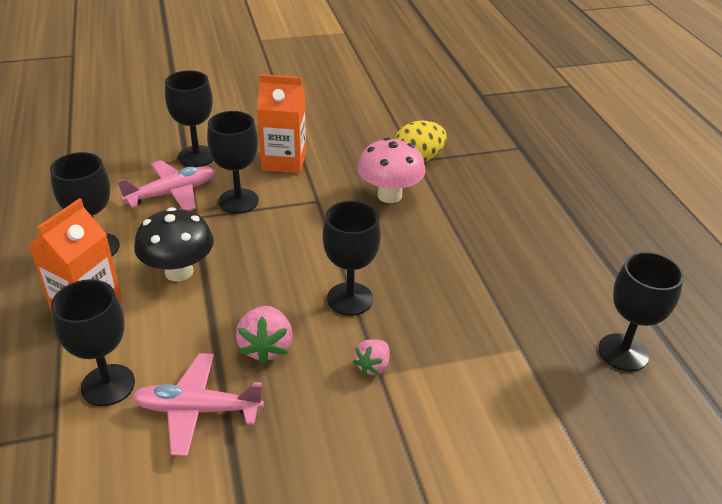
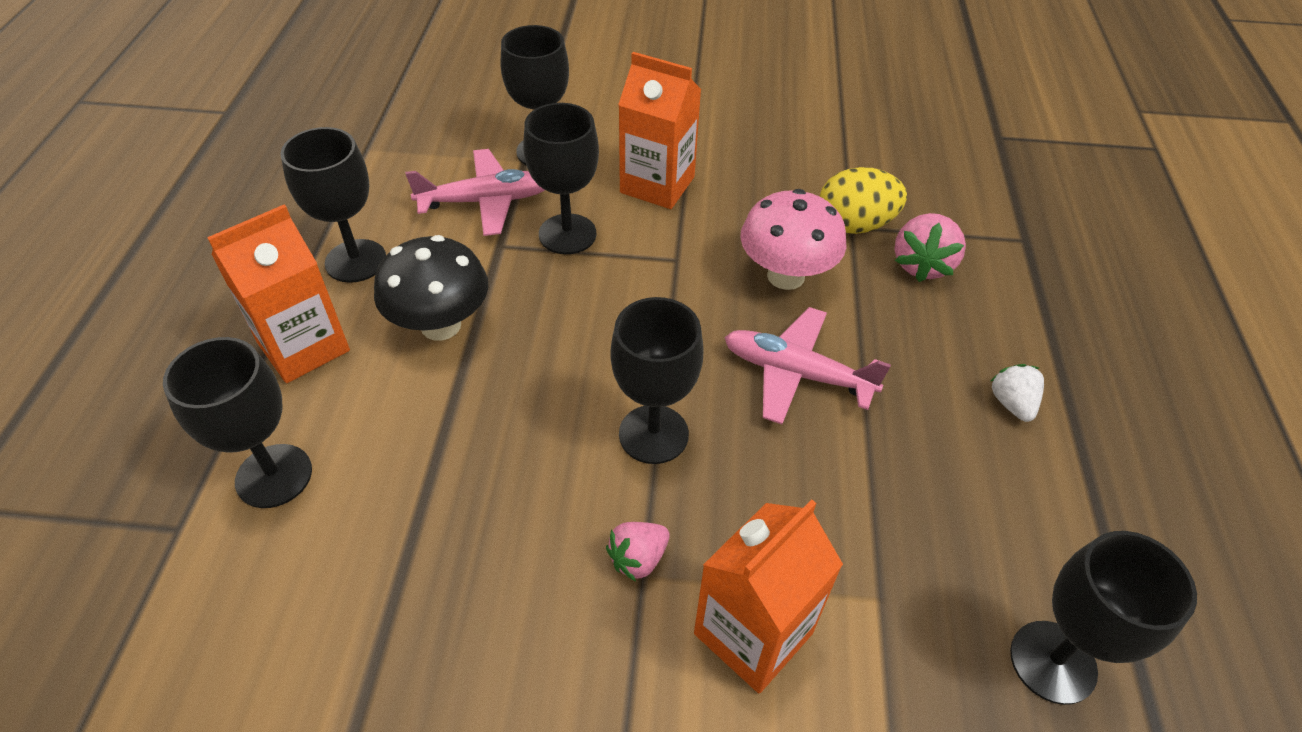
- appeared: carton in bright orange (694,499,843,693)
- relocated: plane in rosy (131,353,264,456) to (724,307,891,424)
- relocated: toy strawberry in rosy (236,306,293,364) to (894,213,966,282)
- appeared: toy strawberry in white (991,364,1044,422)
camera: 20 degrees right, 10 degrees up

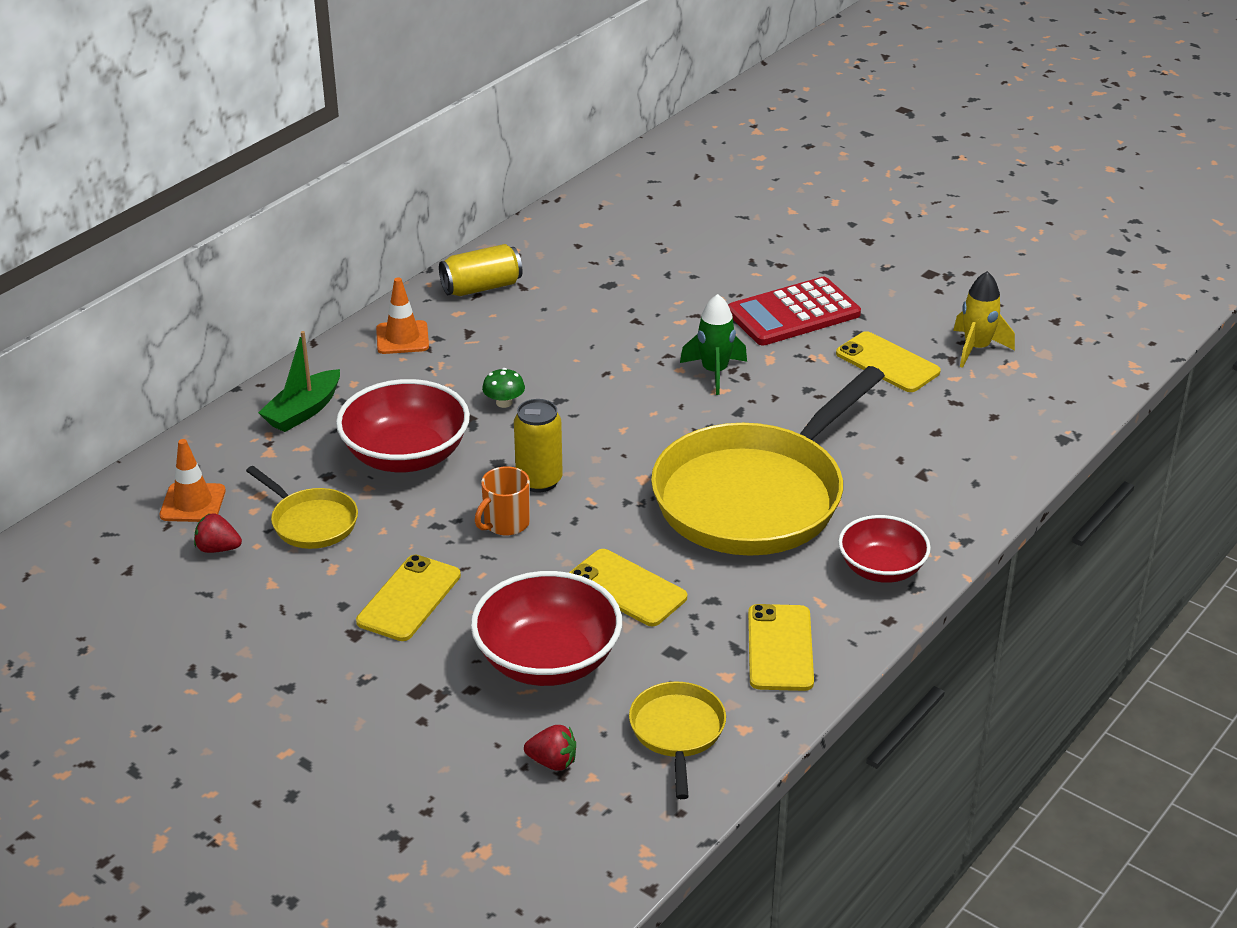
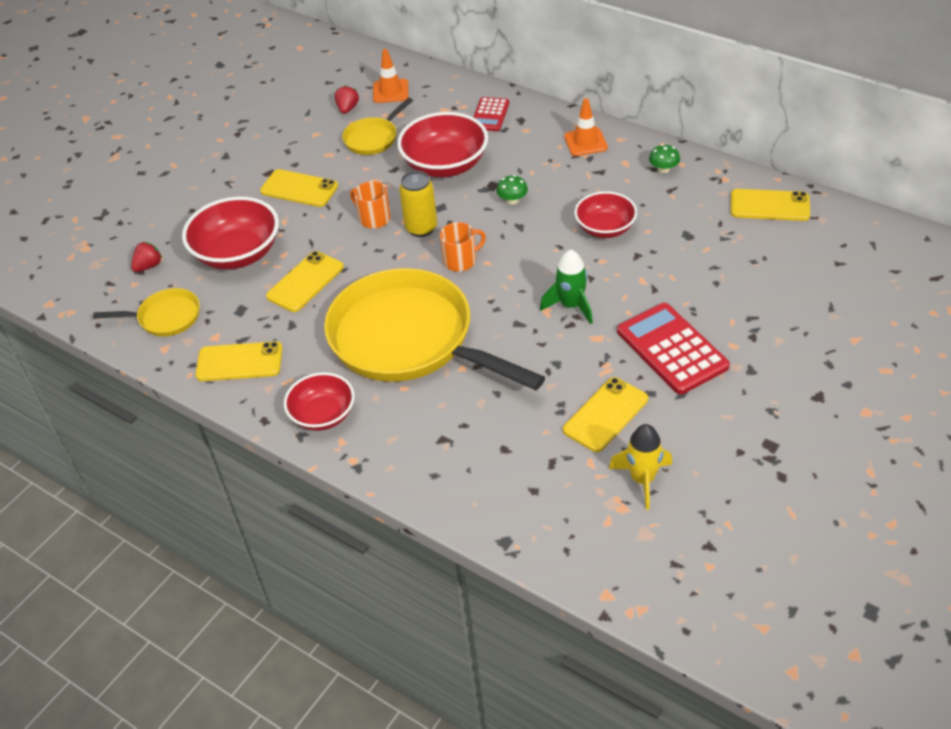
- spun: toy strawberry in red (524,725,576,771) = (131,242,162,272) 150 degrees counterclockwise
- appeared: tea mug in bright orange (440,222,486,272)
- exchanged: boat in green (258,331,340,432) to adding machine in red (473,97,509,131)
- appeared: serving bowl in red (574,191,637,238)
- exchanged: soda can in golden (439,244,523,296) to mushroom in green (649,144,680,173)
- appeared: smartphone in golden (731,189,810,221)
camera: 90 degrees right, 10 degrees up

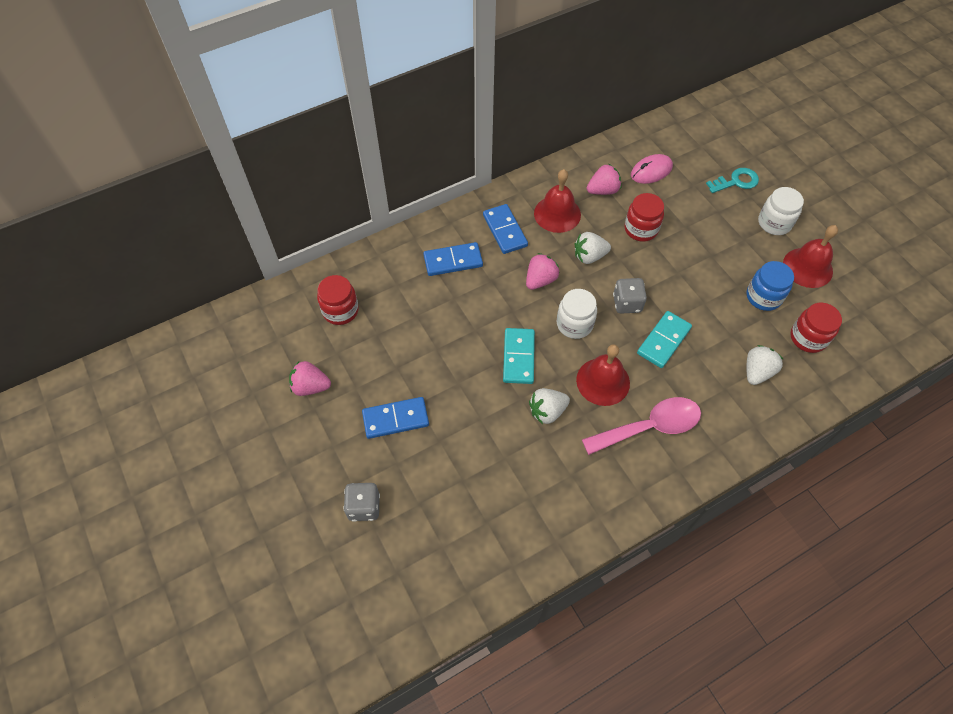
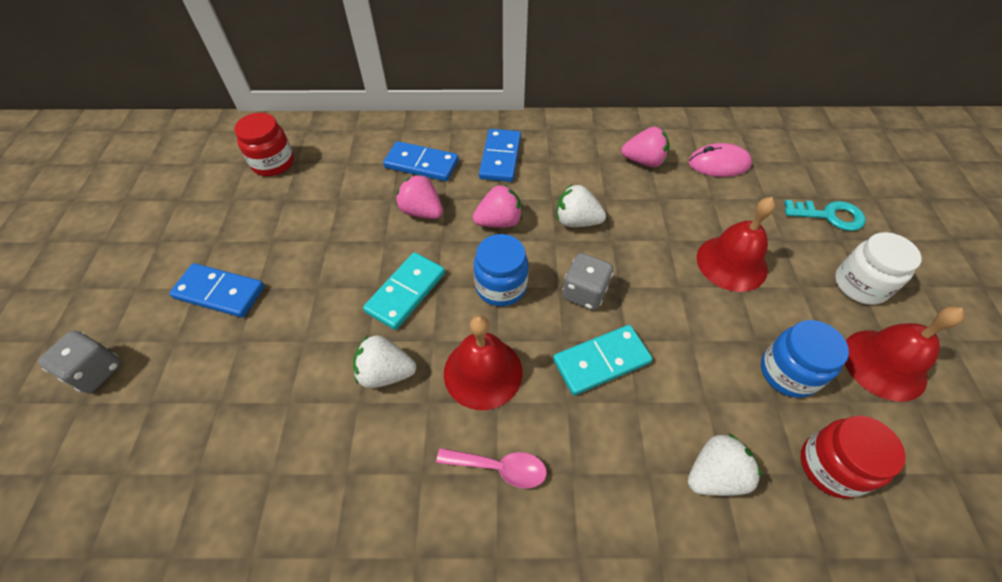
- relocated: toy strawberry in rosy (289,361,331,396) to (396,174,443,219)
- size: spoon in rosy (582,397,701,455) = (436,448,547,488) x0.56
- colour: jam jar in white (557,289,597,339) to jam jar in royal blue (474,234,528,306)
- relocated: school bell in red (534,169,581,233) to (697,197,776,292)
- missing: jam jar in red (624,193,664,242)
camera: 30 degrees right, 5 degrees down

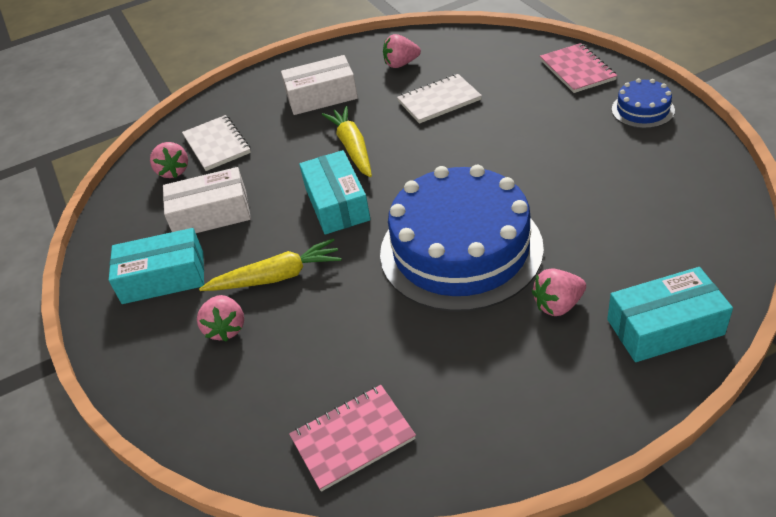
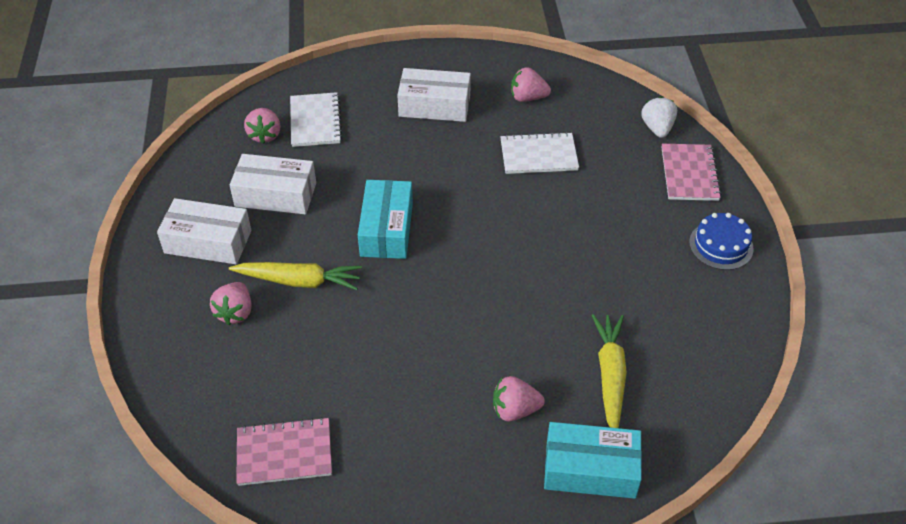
- colour: package in aqua (109,228,204,304) to package in white (157,198,251,264)
- relocated: root vegetable in golden (322,106,372,177) to (591,314,627,428)
- appeared: toy strawberry in white (641,97,677,138)
- missing: cake in royal blue (380,165,544,312)
camera: 15 degrees right, 5 degrees up

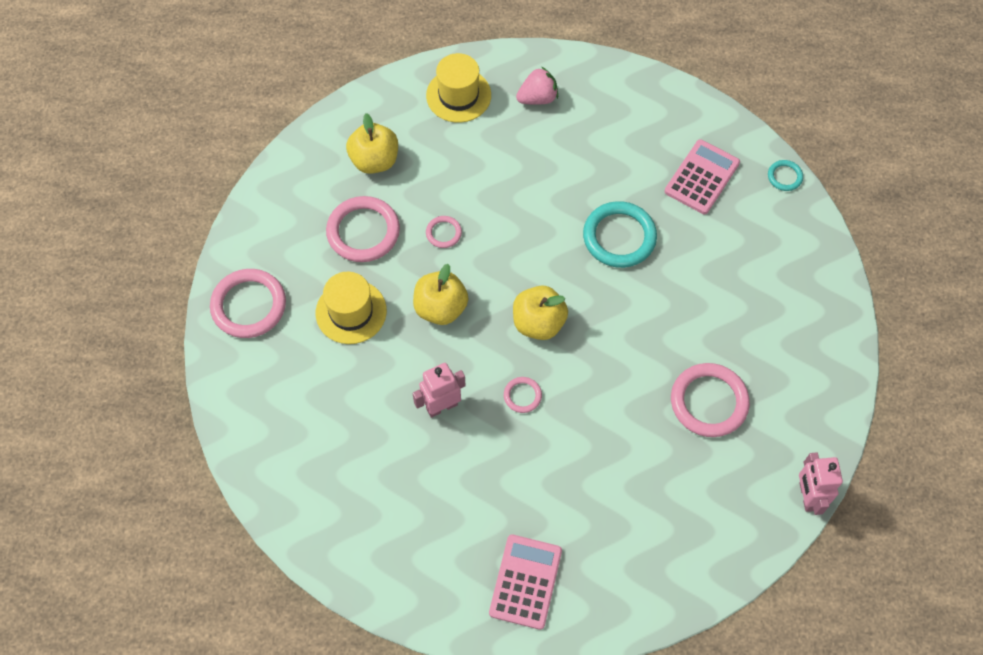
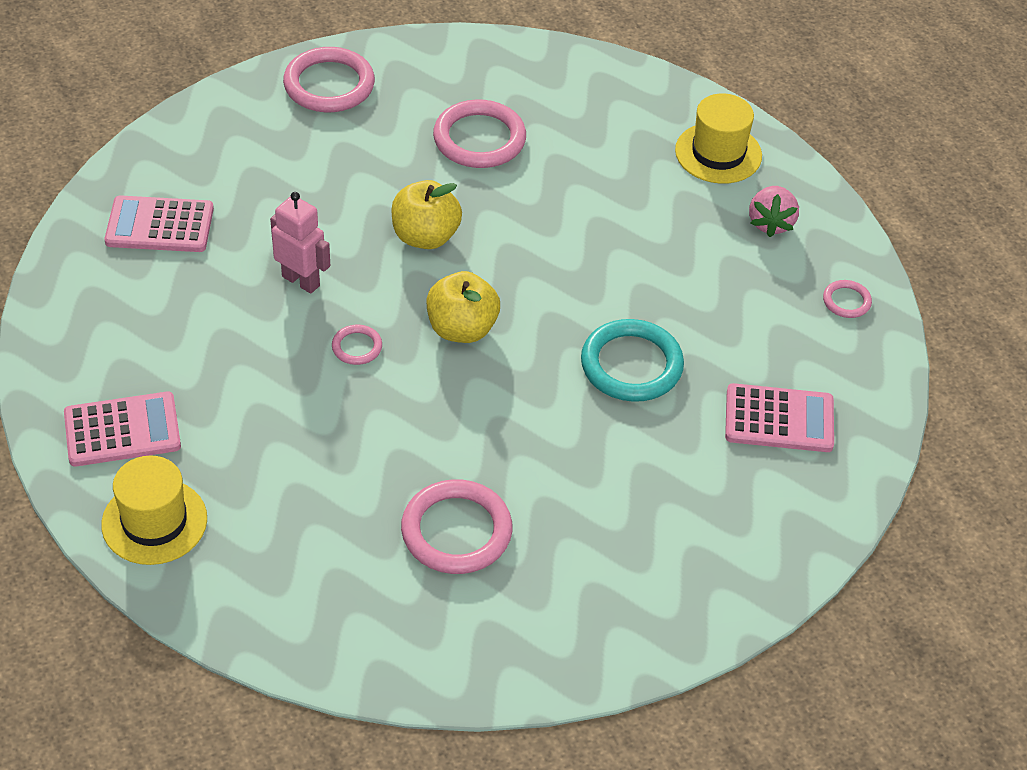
- relocated: top hat in golden (316,272,387,344) to (101,456,207,565)
- appeared: adding machine in rosy (105,195,214,252)
- spun: toy strawberry in rosy (516,66,558,105) = (749,186,799,237) 60 degrees clockwise
- relocated: torus in rosy (426,216,462,248) to (823,280,872,318)
- missing: toy apple in golden (346,113,398,174)
- missing: torus in aqua (768,160,803,191)
- missing: robot in rosy (799,452,843,515)
camera: 60 degrees right, 15 degrees down

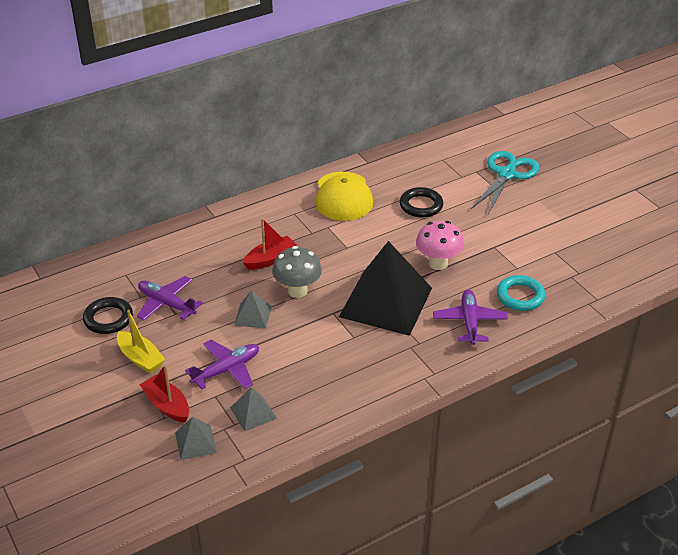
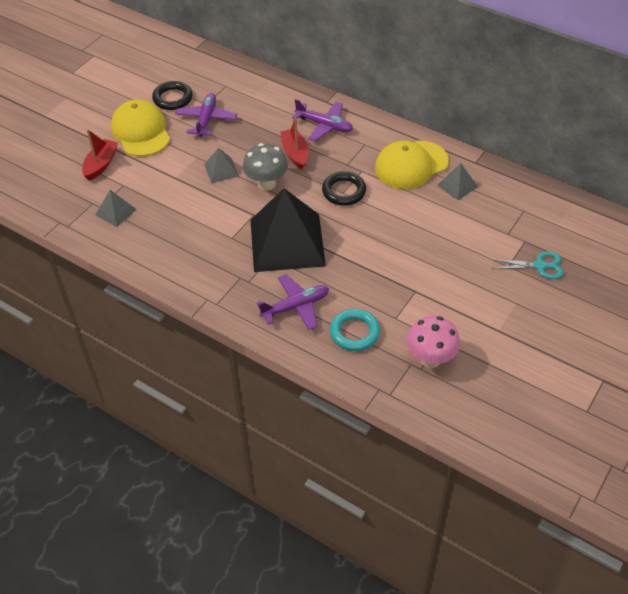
- exchanged: boat in golden (117,310,165,373) to peaked cap in golden (111,99,170,156)
- spun: boat in red (243,218,297,270) = (280,118,309,169) 135 degrees counterclockwise
- relocated: plane in purple (185,340,259,389) to (292,99,353,141)
- relocated: torus in jet-black (400,187,443,218) to (322,171,366,206)
- relocated: mushroom in rosy (416,221,464,270) to (407,316,460,368)
- relocated: solid pyramid in gray (175,417,217,460) to (437,163,478,200)
- size: pair of scissors in aqua (471,151,539,214) = (491,251,564,279) x0.60
camera: 65 degrees right, 10 degrees up

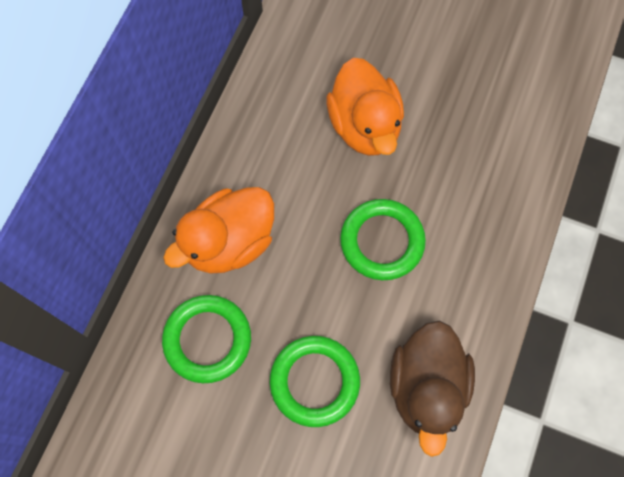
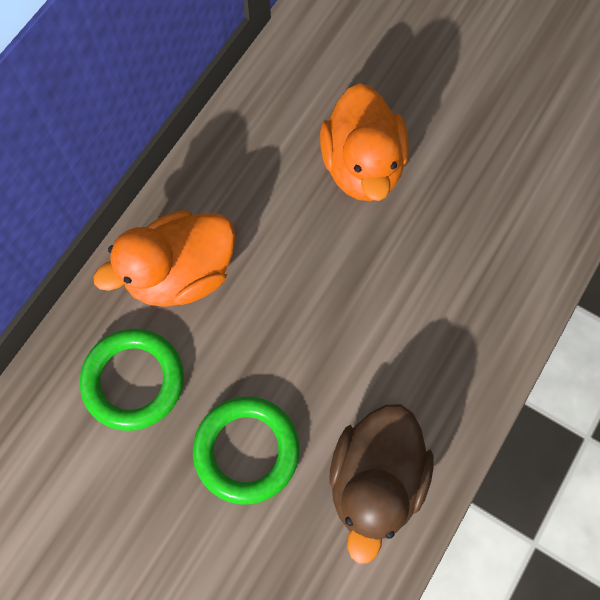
- missing: torus in green (340,199,426,280)
camera: 10 degrees right, 0 degrees up

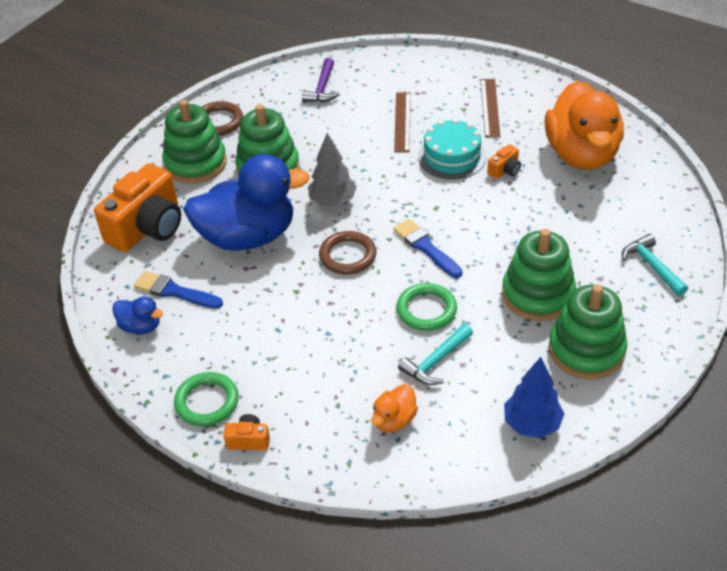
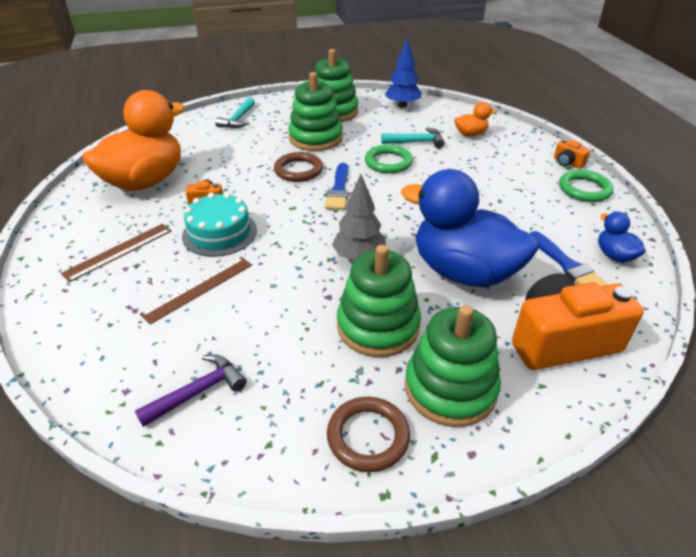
- relocated: torus in russet (319,231,377,275) to (274,152,323,182)
camera: 140 degrees left, 5 degrees down

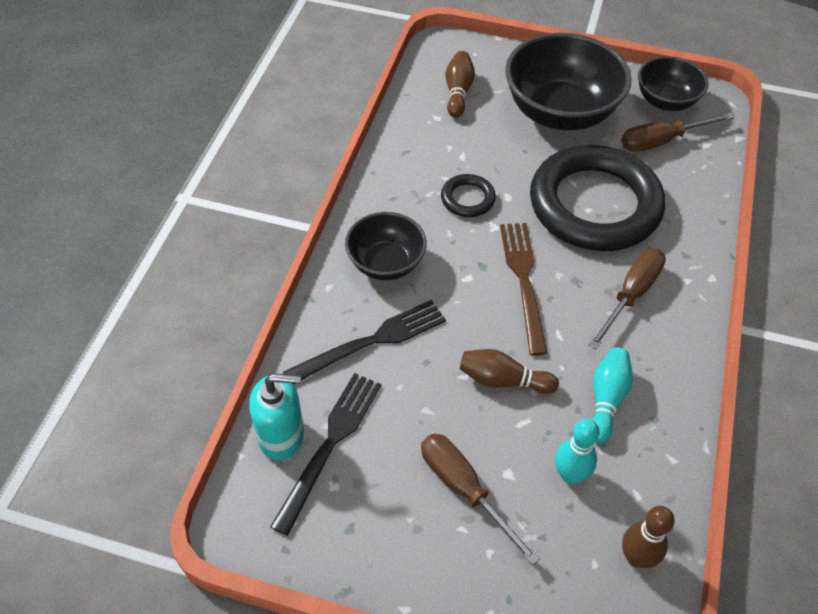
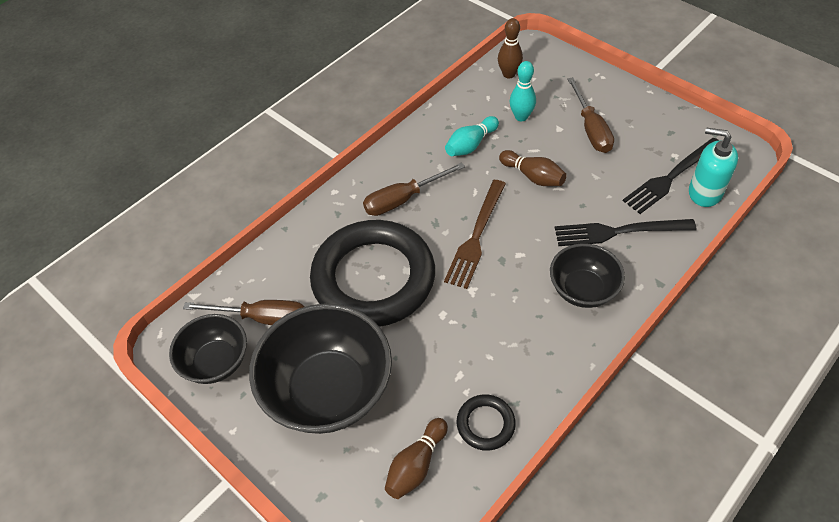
- relocated: torus in jet-black (441,174,496,217) to (457,394,516,451)
camera: 150 degrees left, 0 degrees up

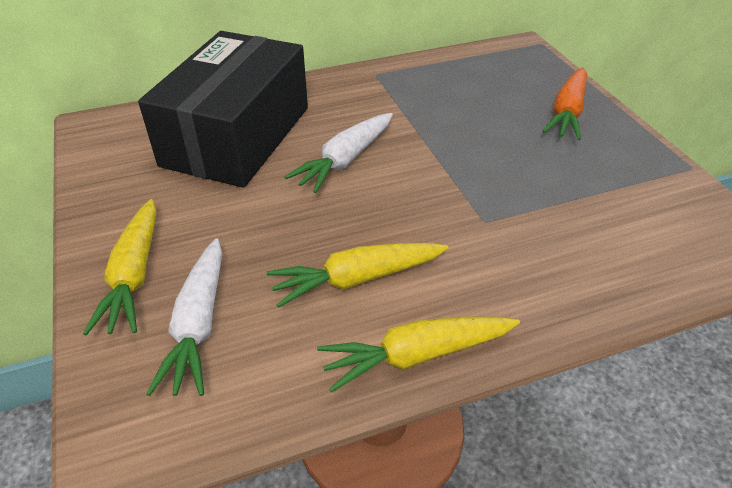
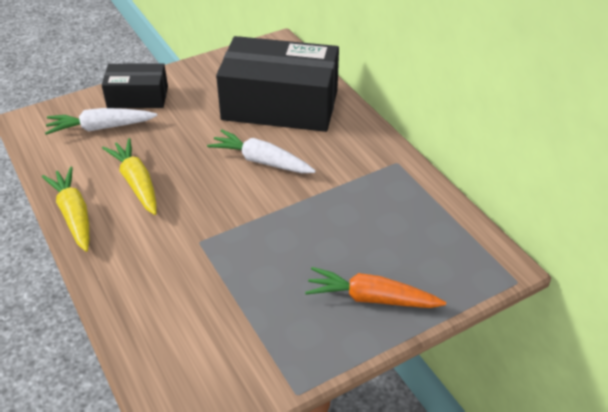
- exchanged: root vegetable in golden (83,199,156,336) to package in jet-black (102,63,168,108)
camera: 80 degrees right, 0 degrees up

